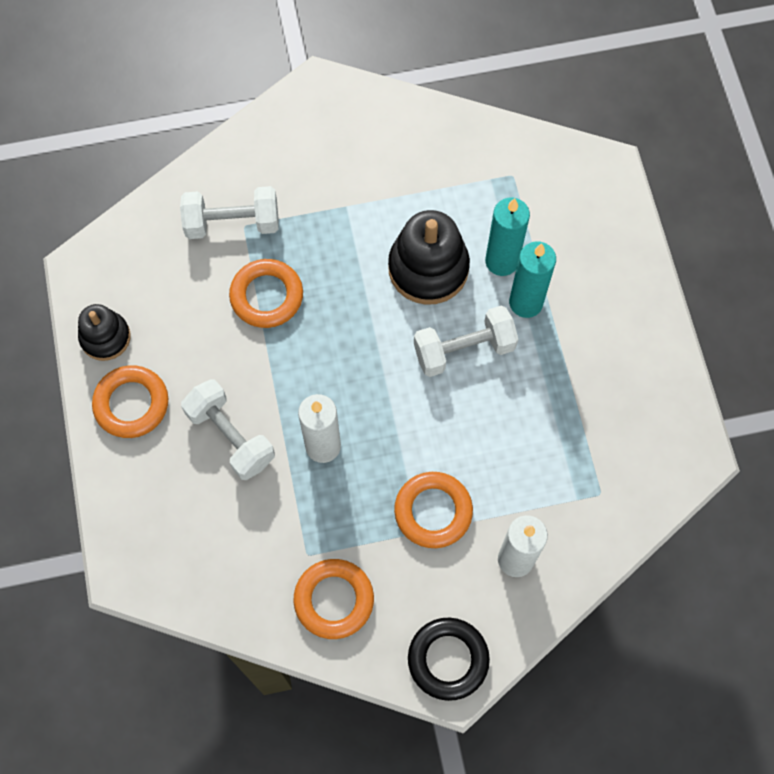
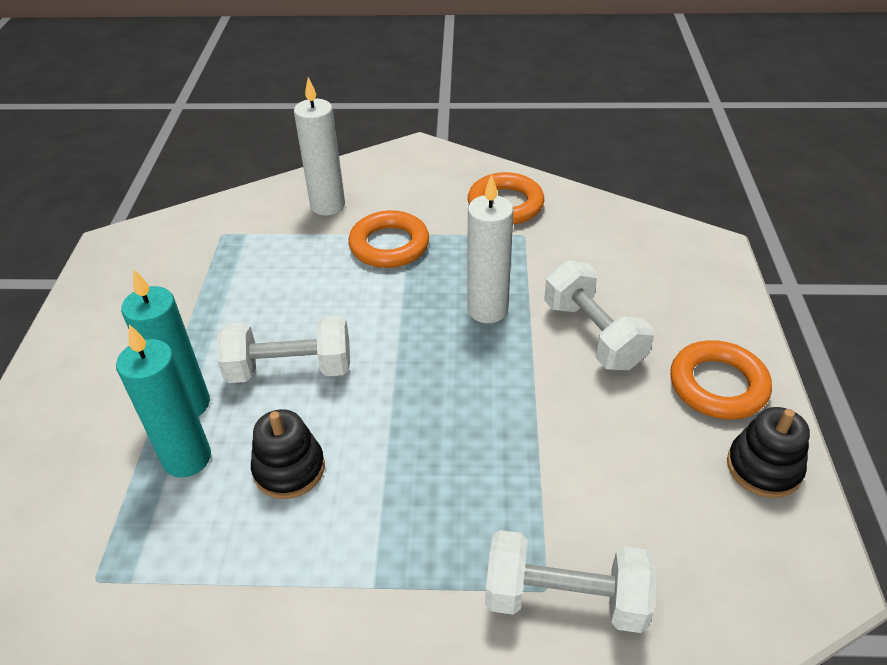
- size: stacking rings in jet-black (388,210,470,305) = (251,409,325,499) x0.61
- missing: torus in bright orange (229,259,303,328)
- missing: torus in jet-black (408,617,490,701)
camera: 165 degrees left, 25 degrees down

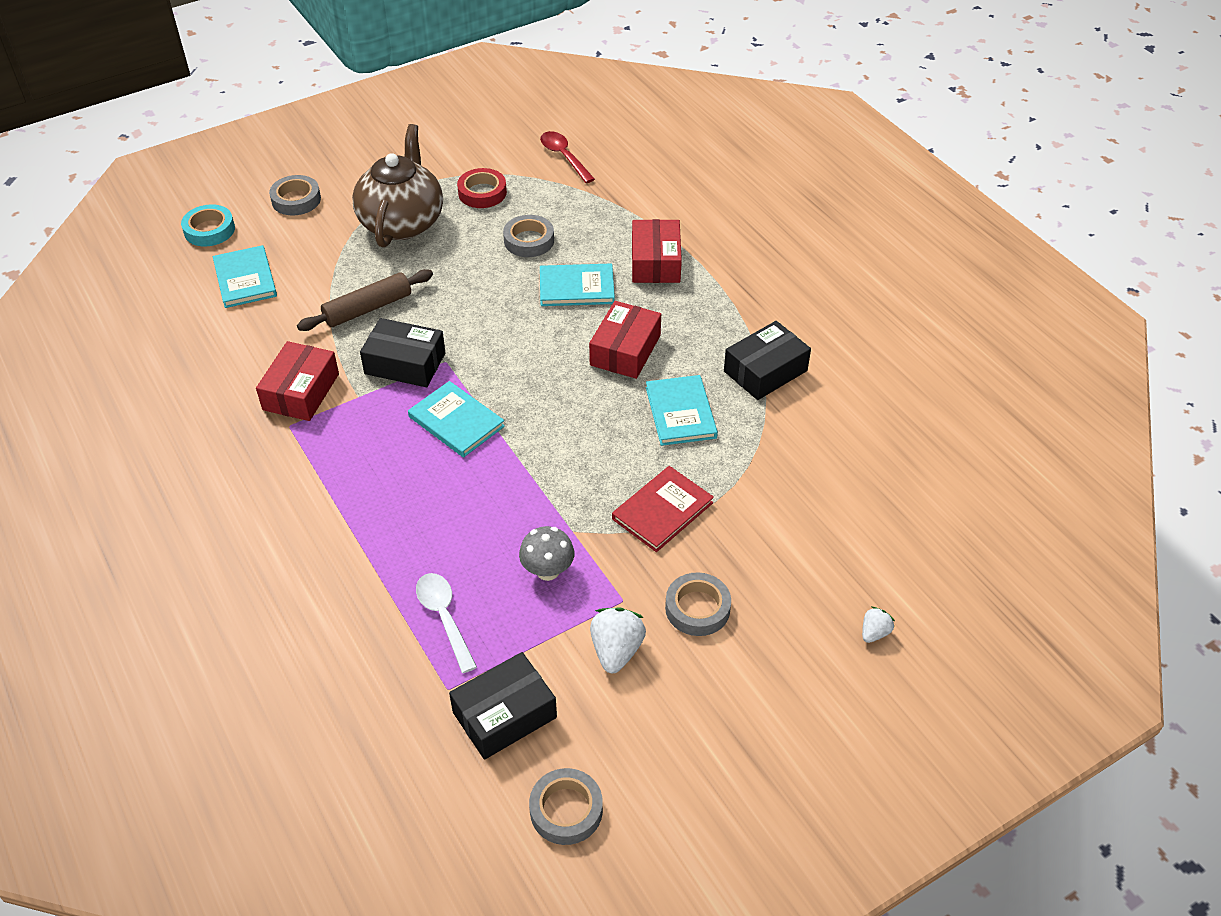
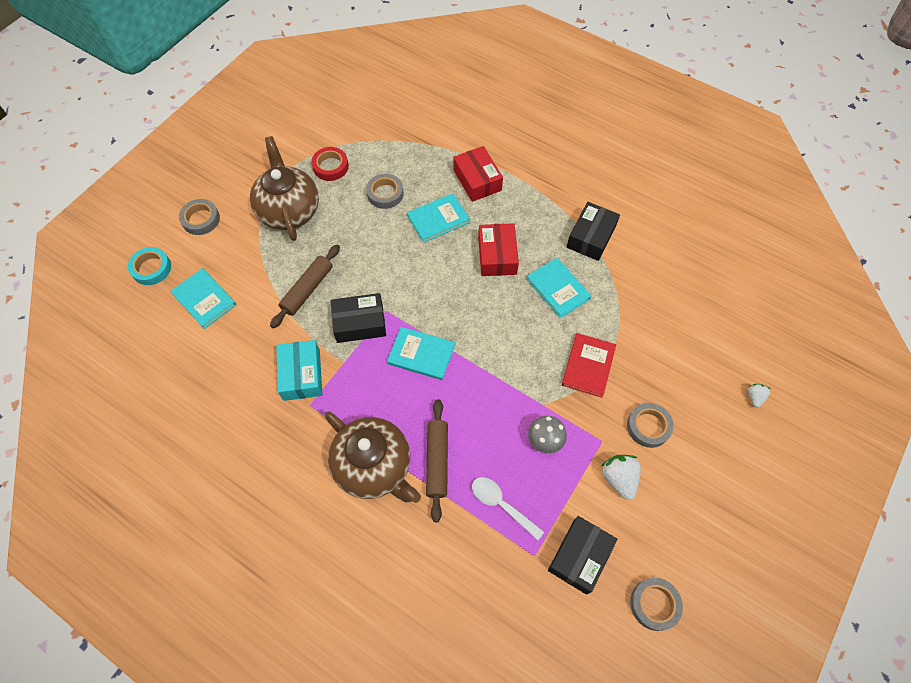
- colour: package in red (256,341,339,421) to package in aqua (276,340,322,401)
- appeared: teapot in russet (325,412,421,503)
- appeared: dough roller in russet (426,399,448,522)
- missing: spoon in red (540,131,595,183)
camera: 25 degrees left, 15 degrees up

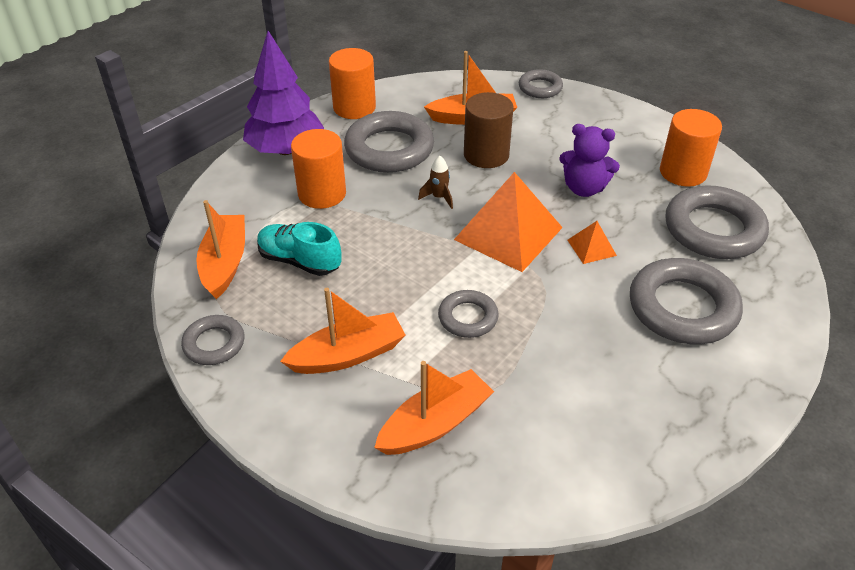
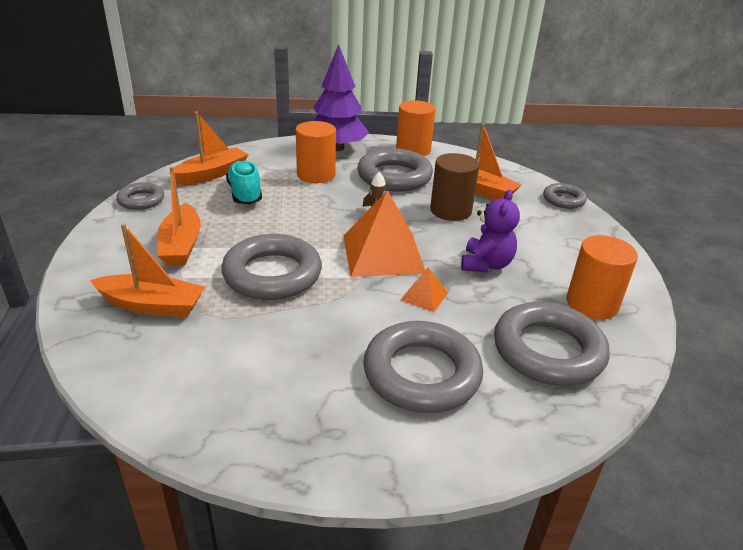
- spun: boat in bright orange (280,288,406,374) = (157,166,201,266) 60 degrees clockwise
- size: torus in gray (438,290,499,338) = (221,234,322,300) x1.84
- spun: teddy in purple (559,124,620,197) = (461,190,520,272) 135 degrees counterclockwise
camera: 45 degrees right, 10 degrees down

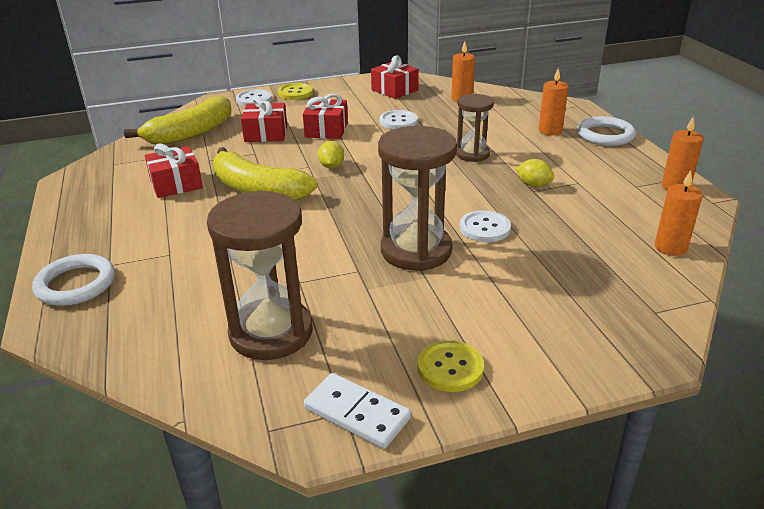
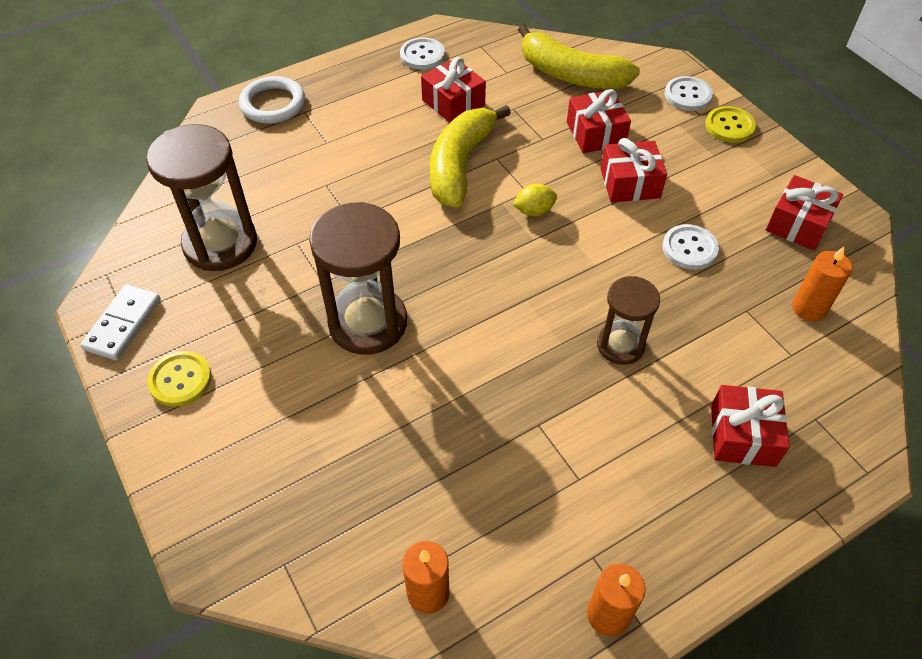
- relocated: shirt button in white (460,210,511,242) to (400,37,445,70)
- exchanged: wax candle in bright orange (539,68,569,135) to wrapped gift in red (711,385,789,467)
- missing: lemon in golden (515,159,554,187)
- missing: torus in white (577,116,636,146)
camera: 75 degrees right, 20 degrees up

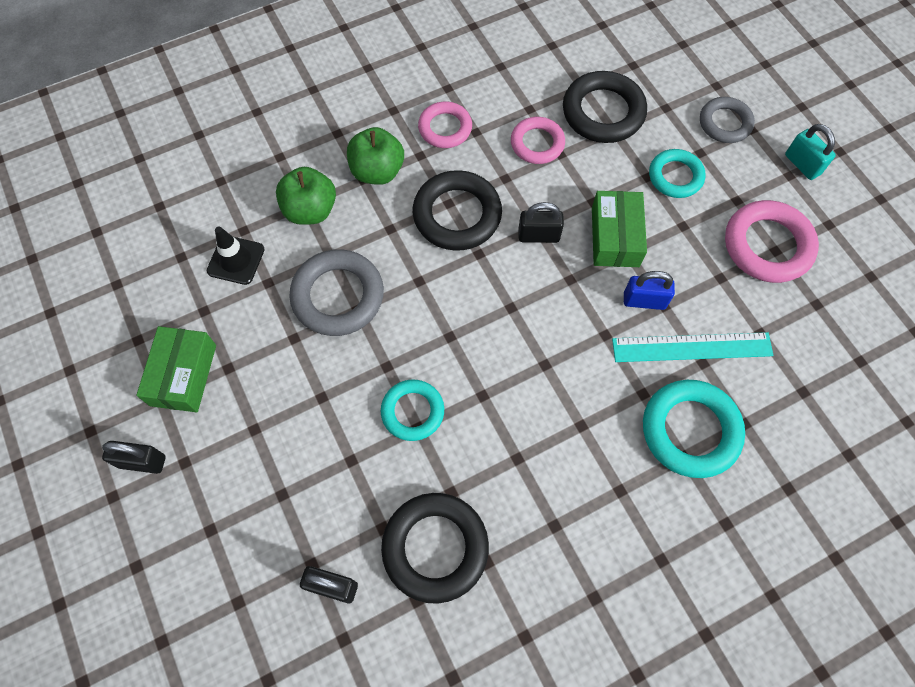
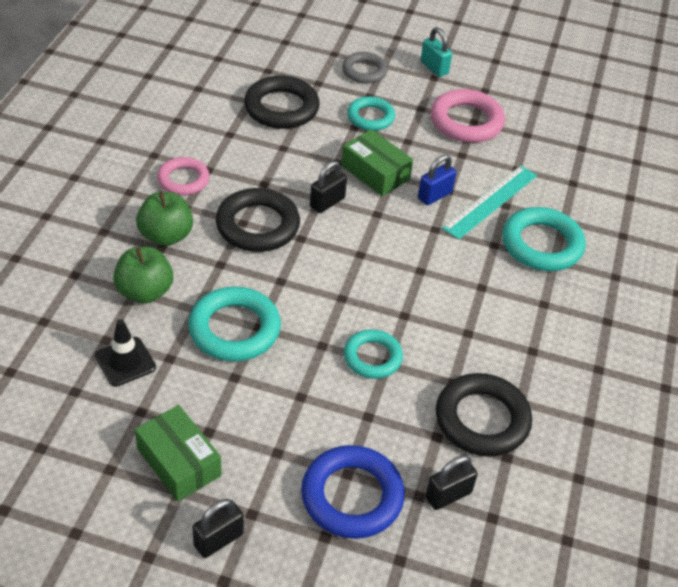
- colour: torus in gray (289,249,384,336) to torus in aqua (188,287,281,361)
- appeared: torus in royal blue (301,445,405,539)
- spun: lock in aqua (785,124,836,180) = (421,27,452,77) 45 degrees clockwise
- missing: torus in rosy (511,117,565,164)
camera: 50 degrees left, 20 degrees down

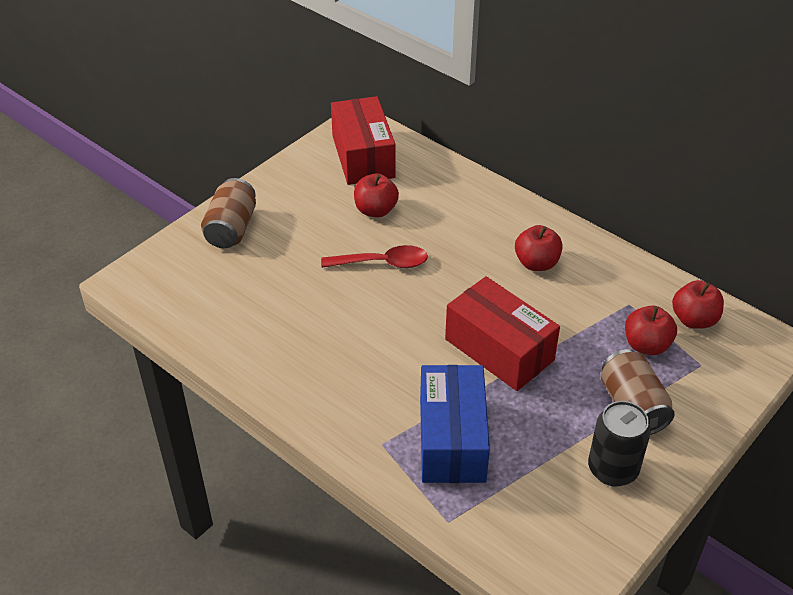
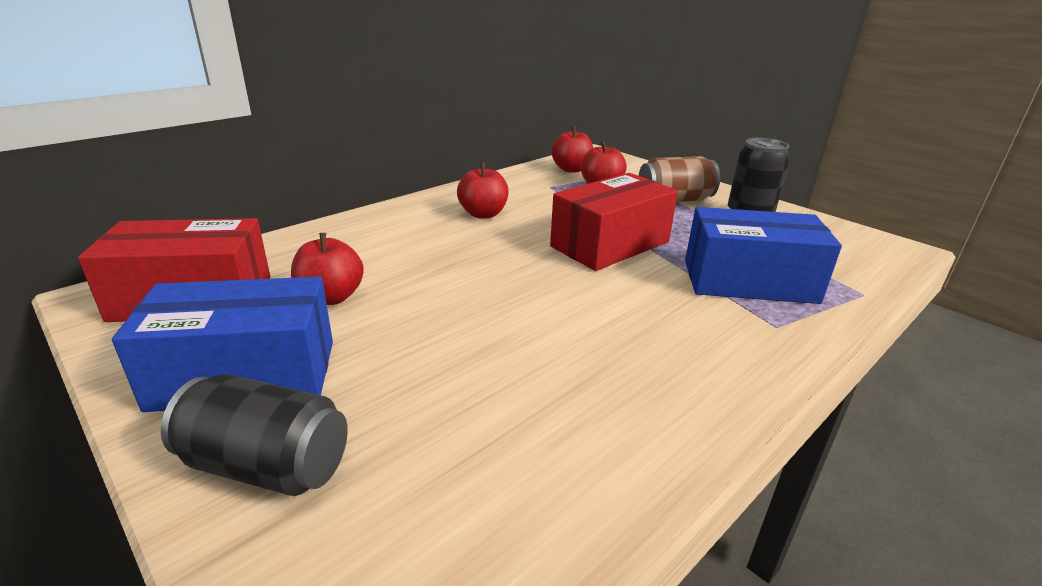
- appeared: package in royal blue (112,277,333,412)
- colour: soda can in russet (201,178,256,248) to soda can in jet-black (161,374,348,496)
- missing: spoon in red (321,245,428,268)
camera: 85 degrees left, 15 degrees down

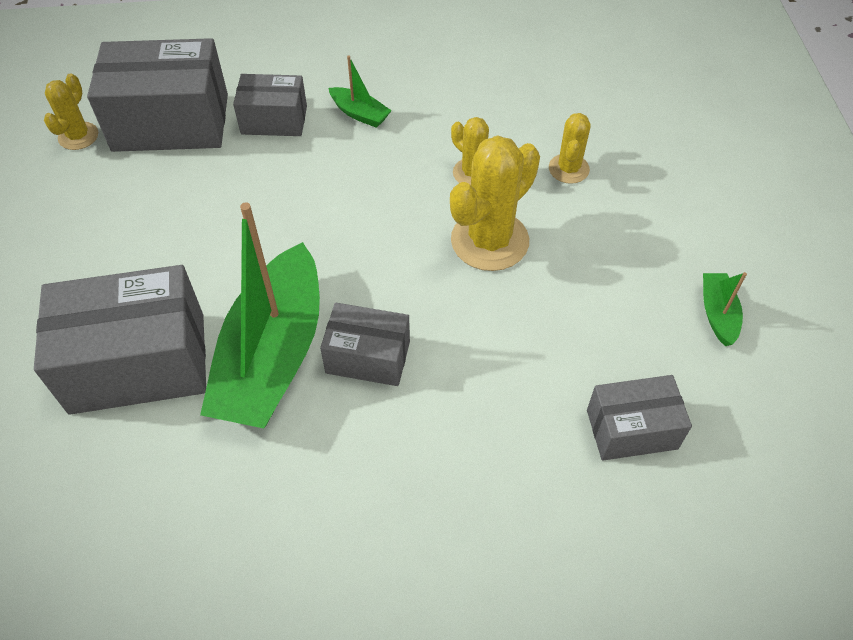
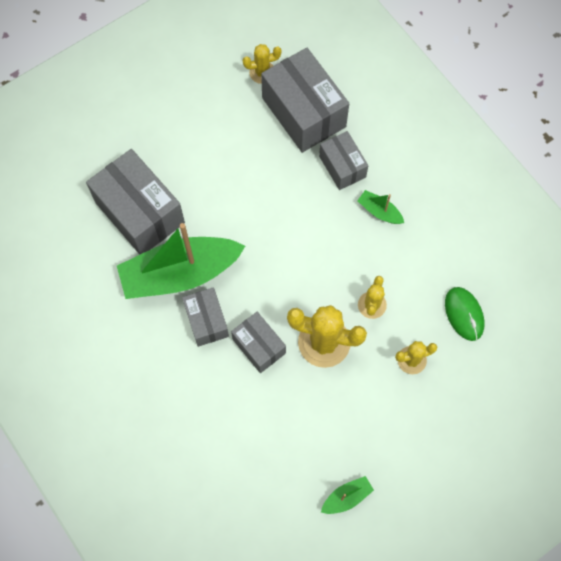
- relocated: package in gray (587,375,692,461) to (231,312,286,373)
- spun: boat in green (328,56,392,128) = (357,190,404,224) 120 degrees clockwise
- appeared: mouse in green (445,287,484,341)
camera: 60 degrees right, 15 degrees up

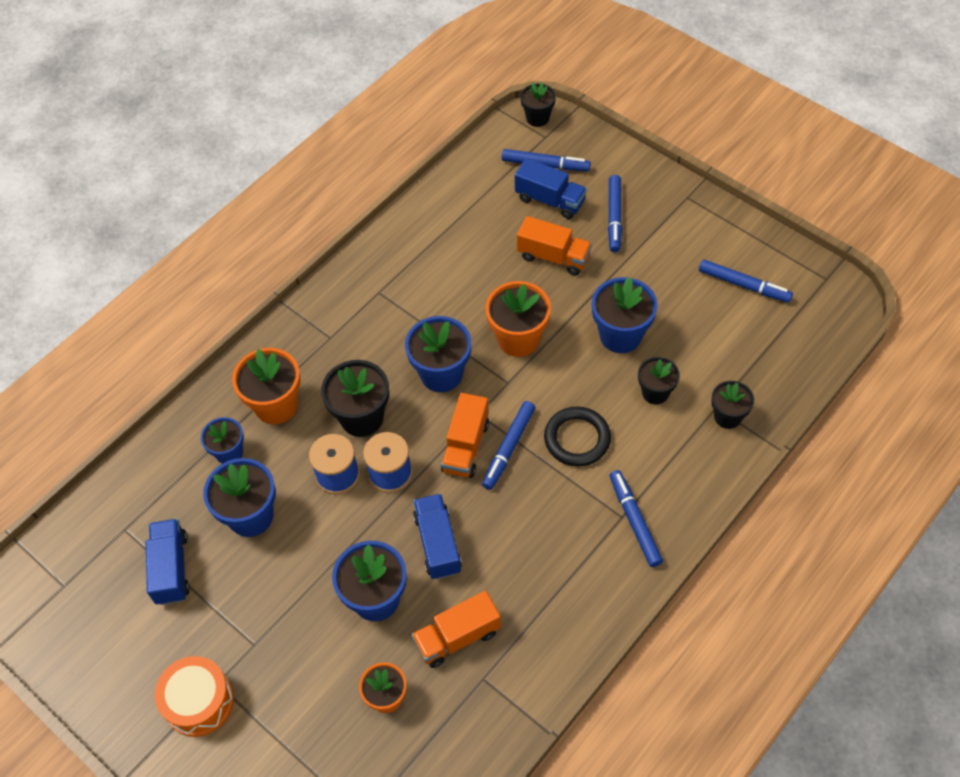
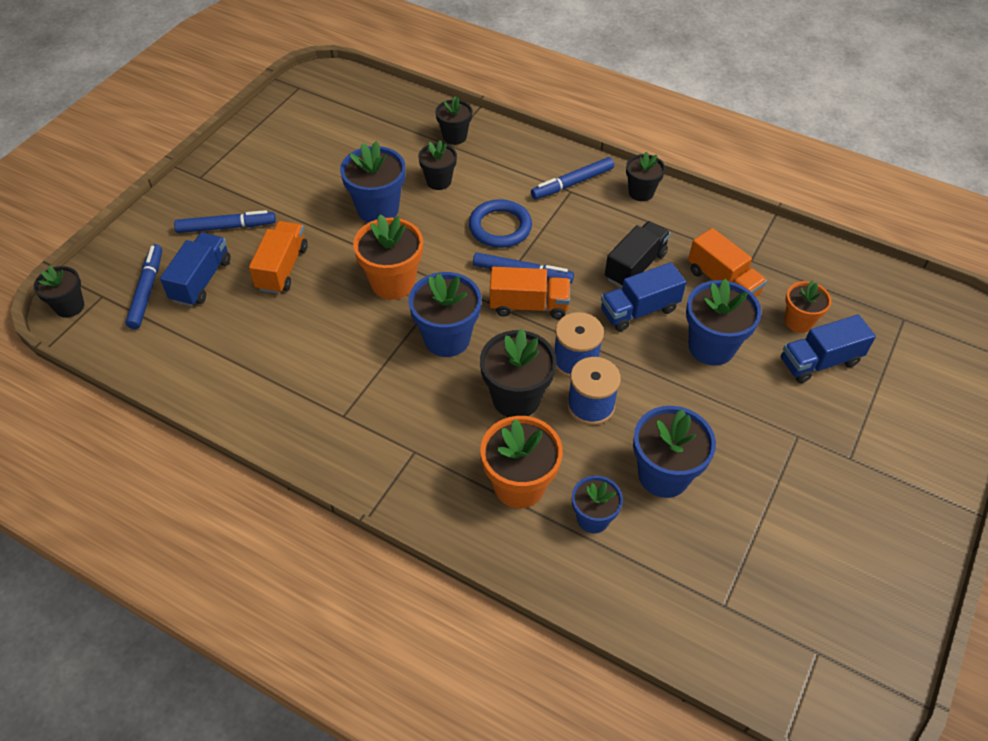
- colour: torus in jet-black (544,407,611,466) to torus in royal blue (469,199,532,248)
- appeared: lorry in jet-black (605,221,670,288)
- appeared: potted plant in jet-black (626,151,665,201)
- relocated: lorry in royal blue (146,519,190,605) to (781,314,876,383)
- missing: toy drum in bright orange (155,656,234,737)
- missing: marker in royal blue (699,260,793,303)
camera: 105 degrees left, 5 degrees down

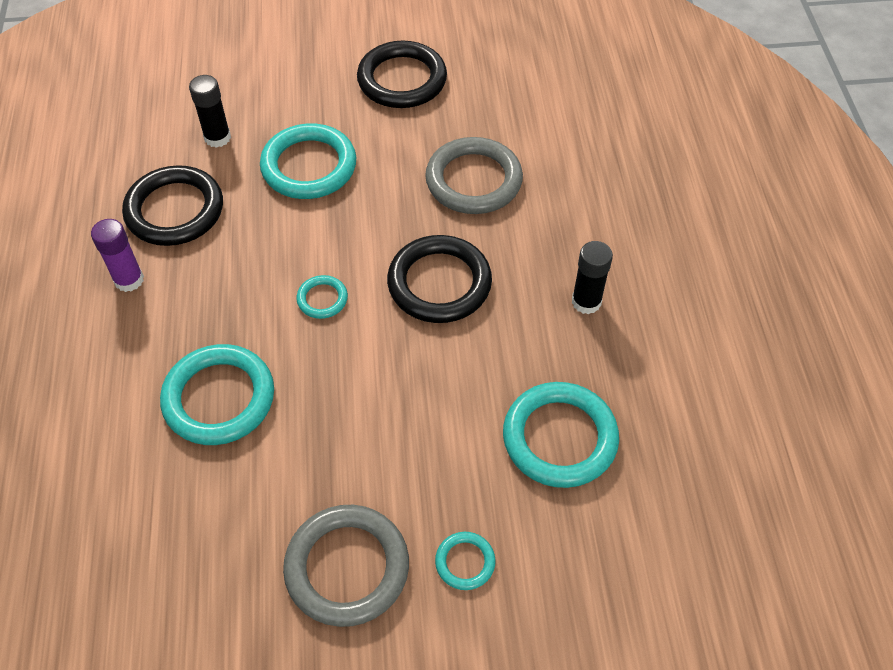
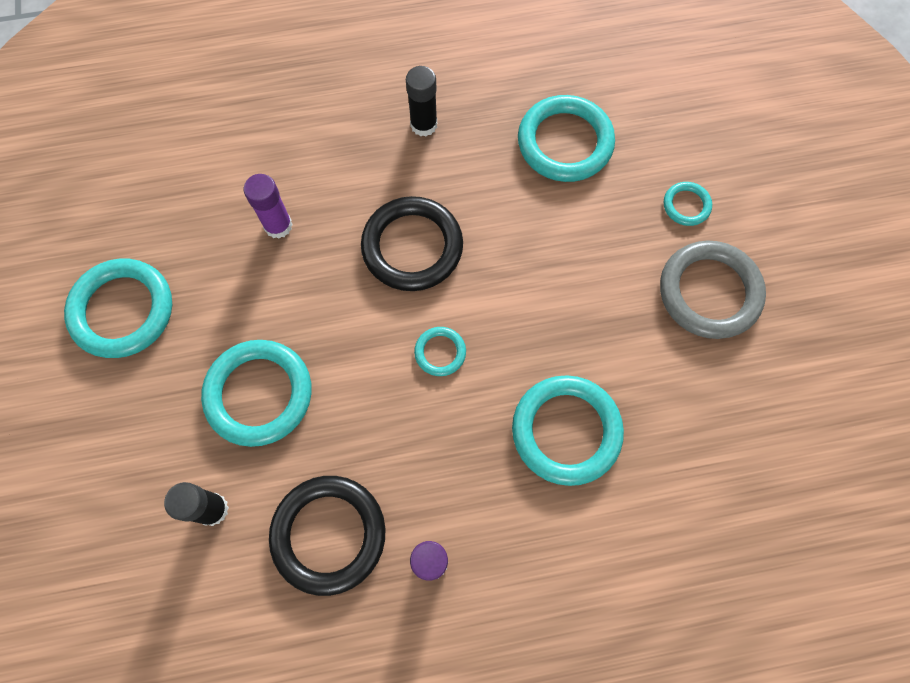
- colour: torus in jet-black (357,40,447,108) to torus in aqua (64,259,172,358)
- exchanged: torus in gray (425,137,523,214) to glue in purple (244,174,293,239)
camera: 95 degrees left, 15 degrees up

